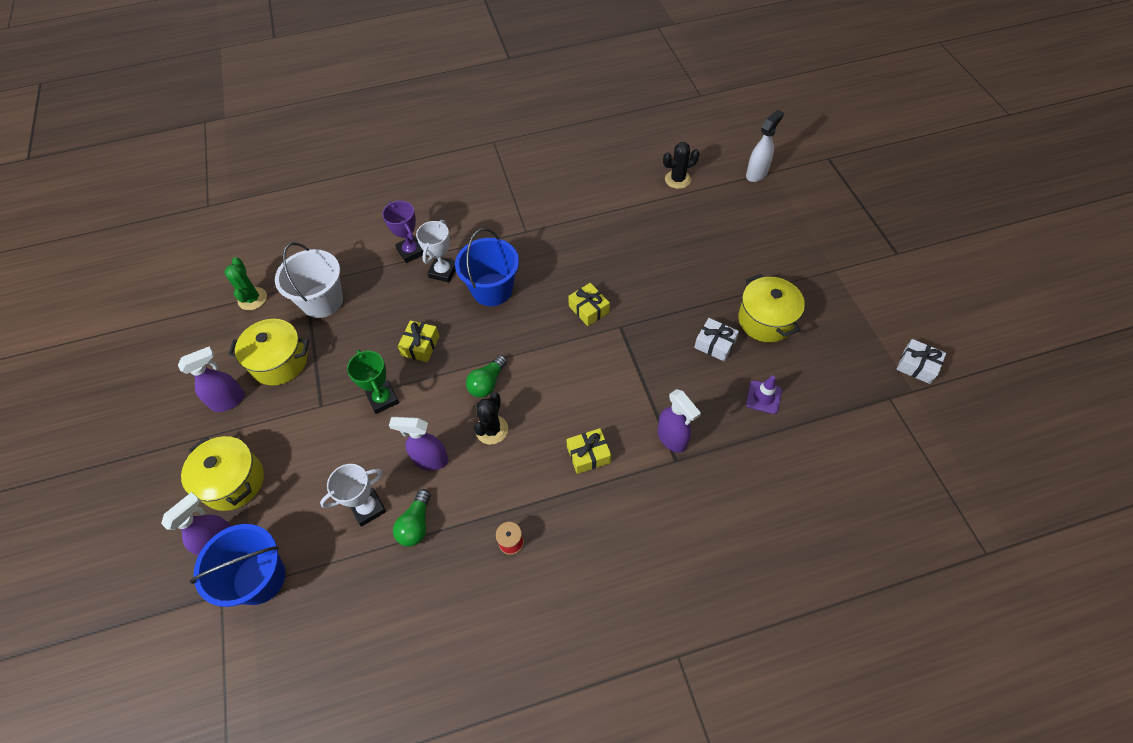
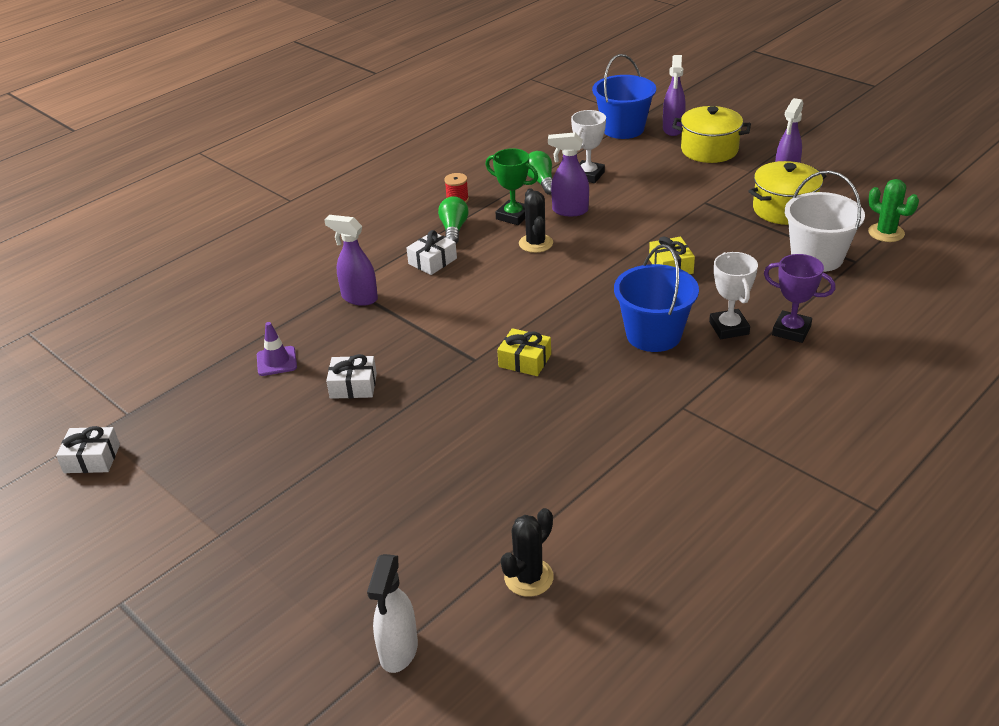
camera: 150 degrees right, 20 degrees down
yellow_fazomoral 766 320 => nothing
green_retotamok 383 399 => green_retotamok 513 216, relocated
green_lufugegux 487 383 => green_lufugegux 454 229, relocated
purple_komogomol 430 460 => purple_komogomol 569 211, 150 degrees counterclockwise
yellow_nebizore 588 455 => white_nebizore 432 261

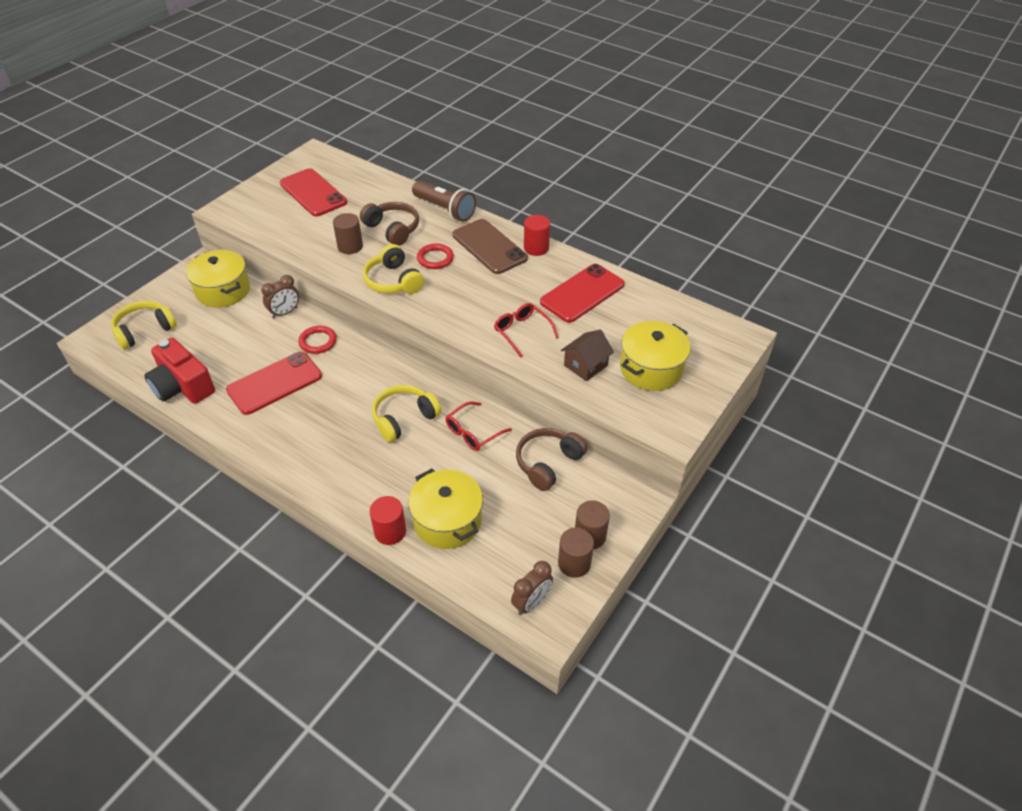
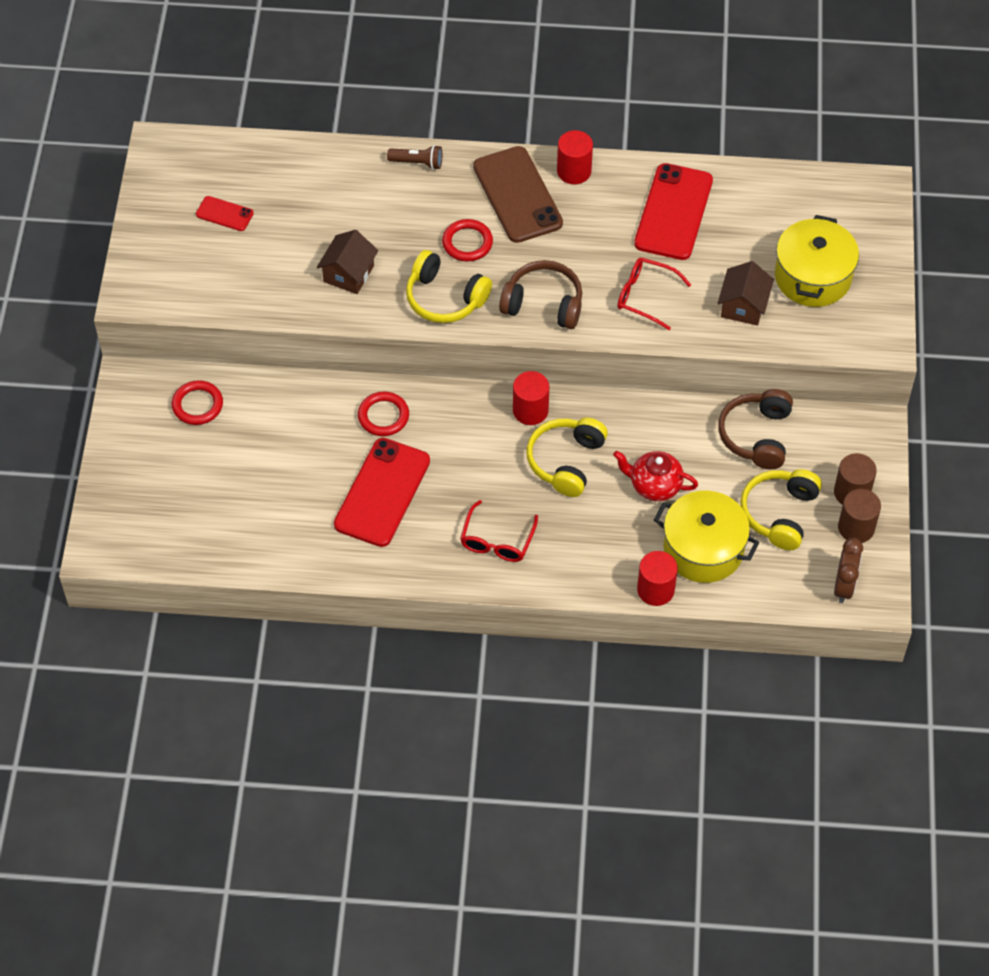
camera: 30 degrees left, 10 degrees up
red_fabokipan 313 193 => red_fabokipan 224 214, x0.48
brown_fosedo 445 209 => brown_fosedo 417 163, x0.55
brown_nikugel 393 229 => brown_nikugel 543 304, relocated
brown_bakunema 350 246 => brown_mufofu 348 273
brown_fabokipan 489 247 => brown_fabokipan 517 195, 45 degrees clockwise
yellow_fazomoral 223 290 => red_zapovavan 197 405
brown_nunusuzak 285 313 => nothing
yellow_nikugel 144 330 => yellow_nikugel 779 513, relocated
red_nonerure 183 386 => nothing
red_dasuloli 473 432 => red_dasuloli 497 540, relocated
nothing => red_bakunema 530 410
nothing => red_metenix 654 486

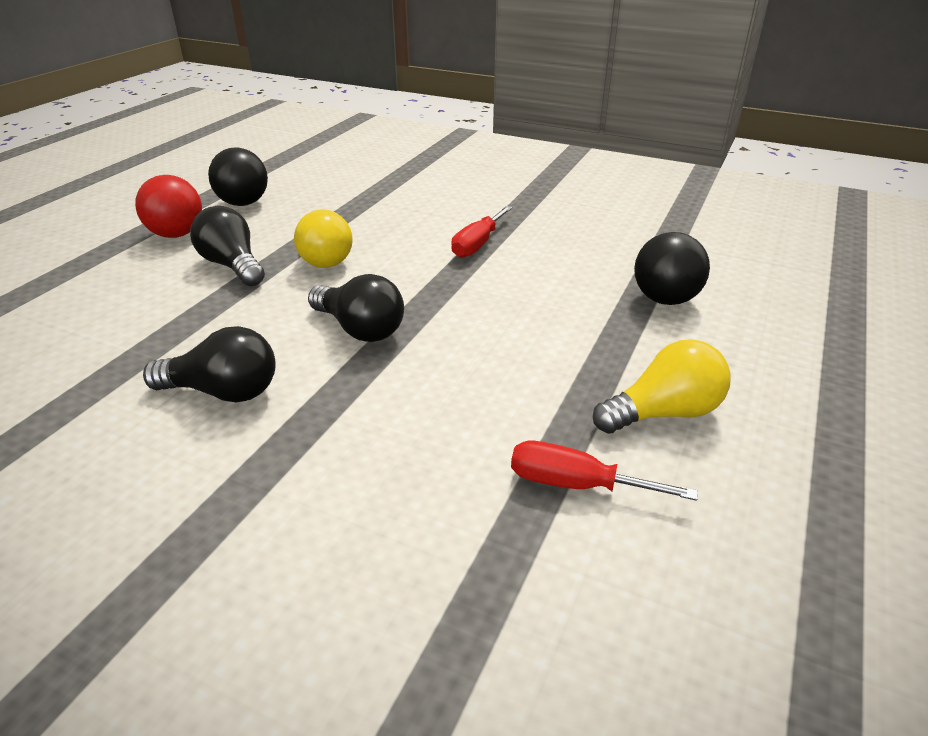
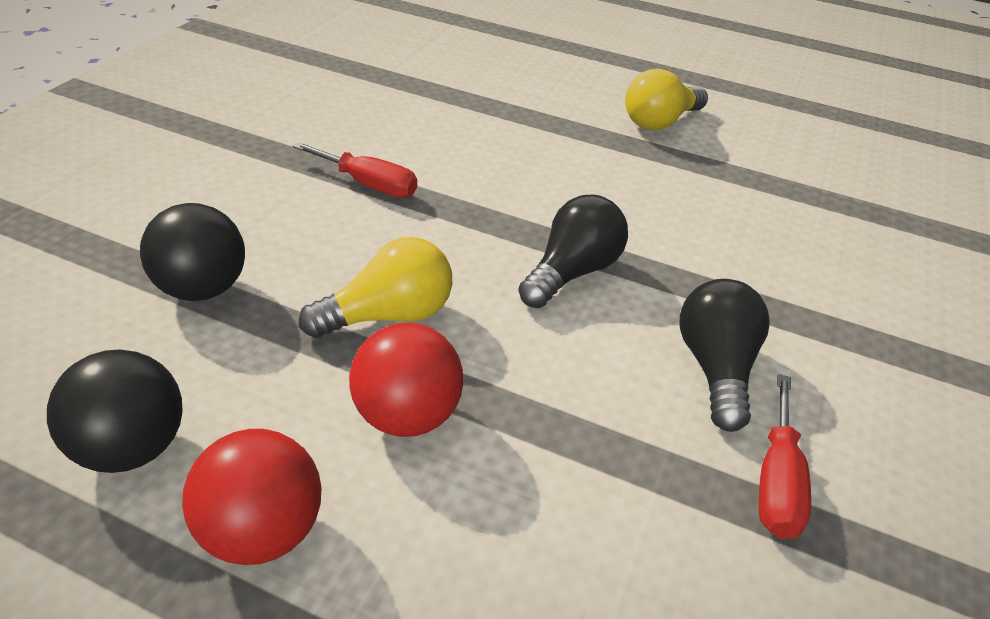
camera: 95 degrees left, 5 degrees up
black_lufugegux 232 265 => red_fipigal 407 416
black_fipigal 665 299 => black_fipigal 202 289, relocated
yellow_lufugegux 663 413 => yellow_lufugegux 660 122, 105 degrees counterclockwise
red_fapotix 576 484 => red_fapotix 777 481, relocated

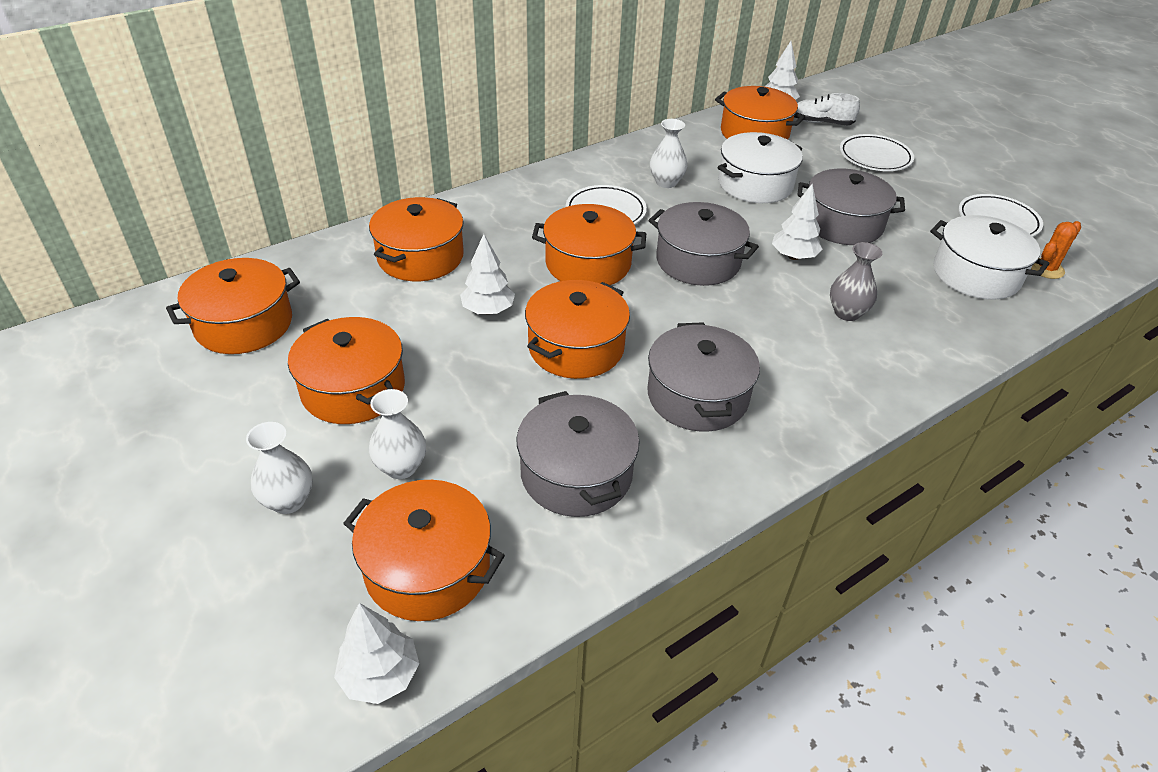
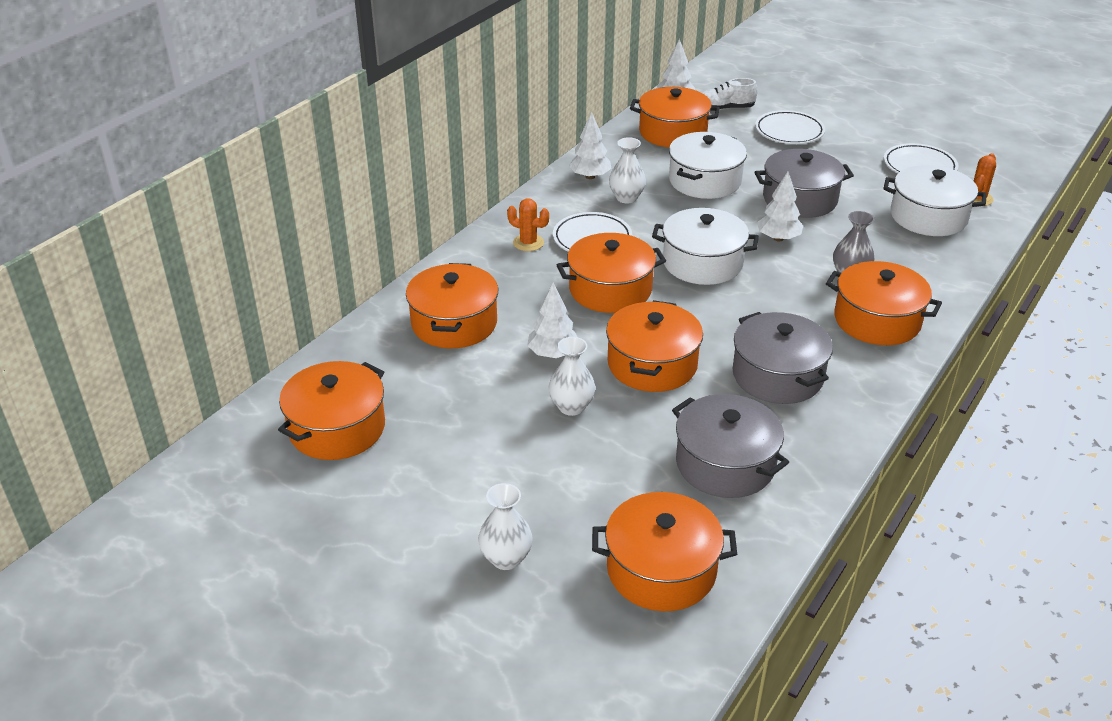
camera: 20 degrees left, 5 degrees down
grey_fazomoral 698 261 => white_fazomoral 702 263
orange_fazomoral 353 389 => orange_fazomoral 877 320, relocated
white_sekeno 401 467 => white_sekeno 571 407, relocated
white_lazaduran 380 675 => white_lazaduran 590 176, relocated
nothing => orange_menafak 528 243

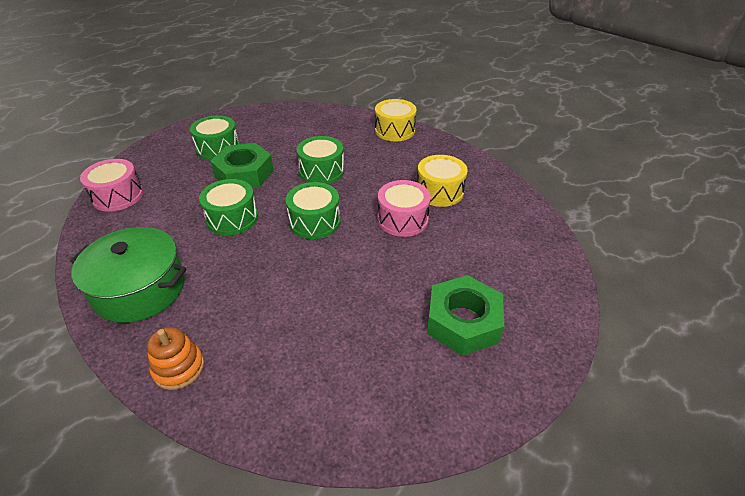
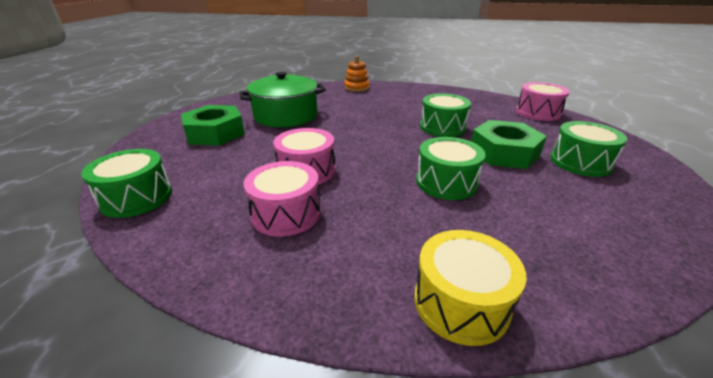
camera: 145 degrees right, 10 degrees down
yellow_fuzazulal 439 191 => pink_fuzazulal 286 213
green_fuzazulal 315 221 => green_fuzazulal 137 197, relocated
green_fazomoral 140 289 => green_fazomoral 286 115, relocated

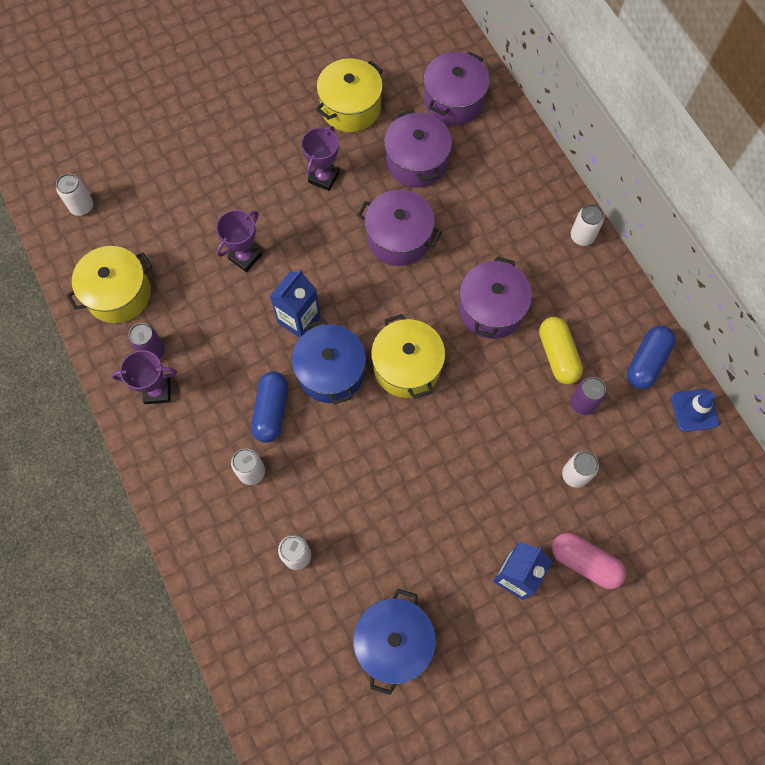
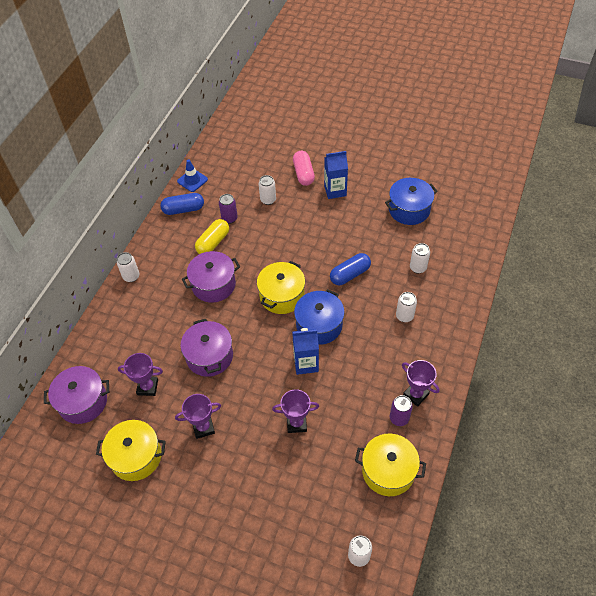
camera: 130 degrees left, 15 degrees down
purple_fazomoral 416 161 => purple_retotamok 147 387
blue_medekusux 271 411 => blue_medekusux 350 274, relocated

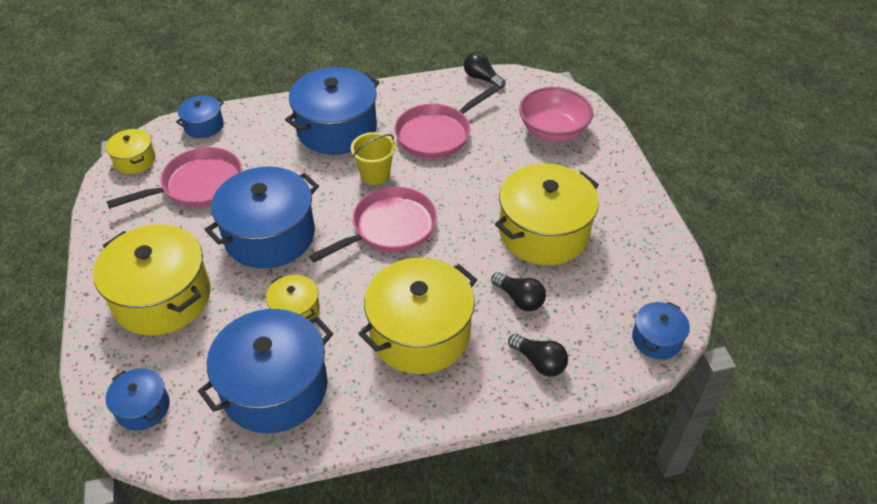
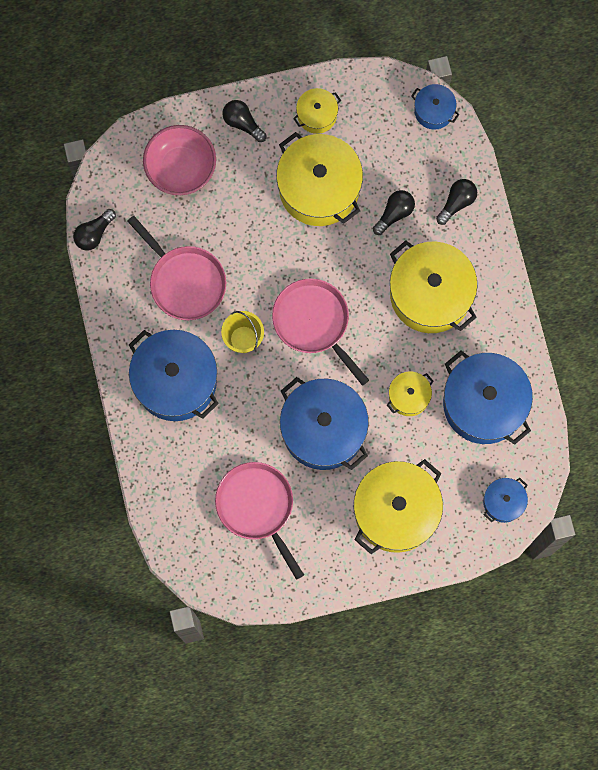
camera: 90 degrees left, 30 degrees up
blue_fazomoral 204 125 => nothing
yellow_fazomoral 135 160 => yellow_fazomoral 317 115, relocated
nothing => black_lufugegux 242 123

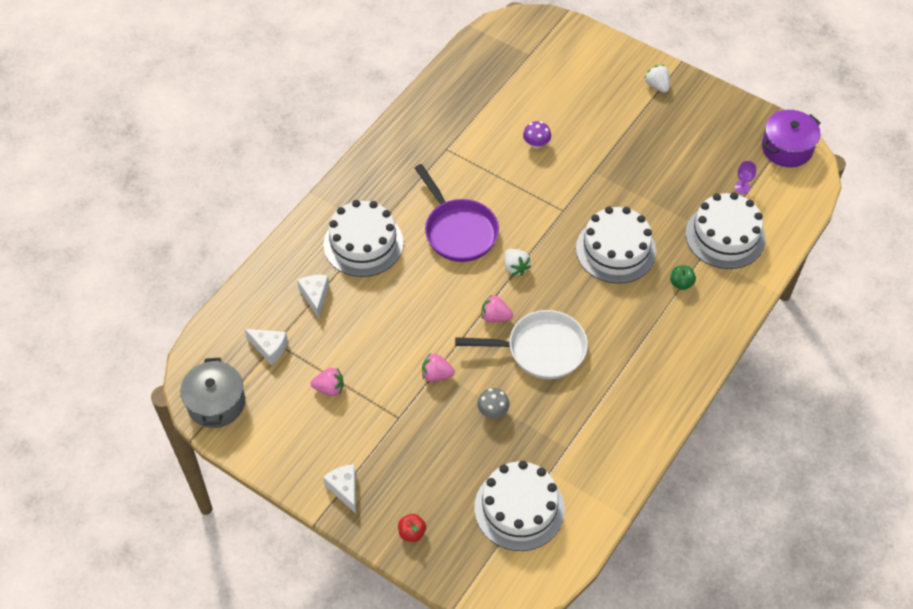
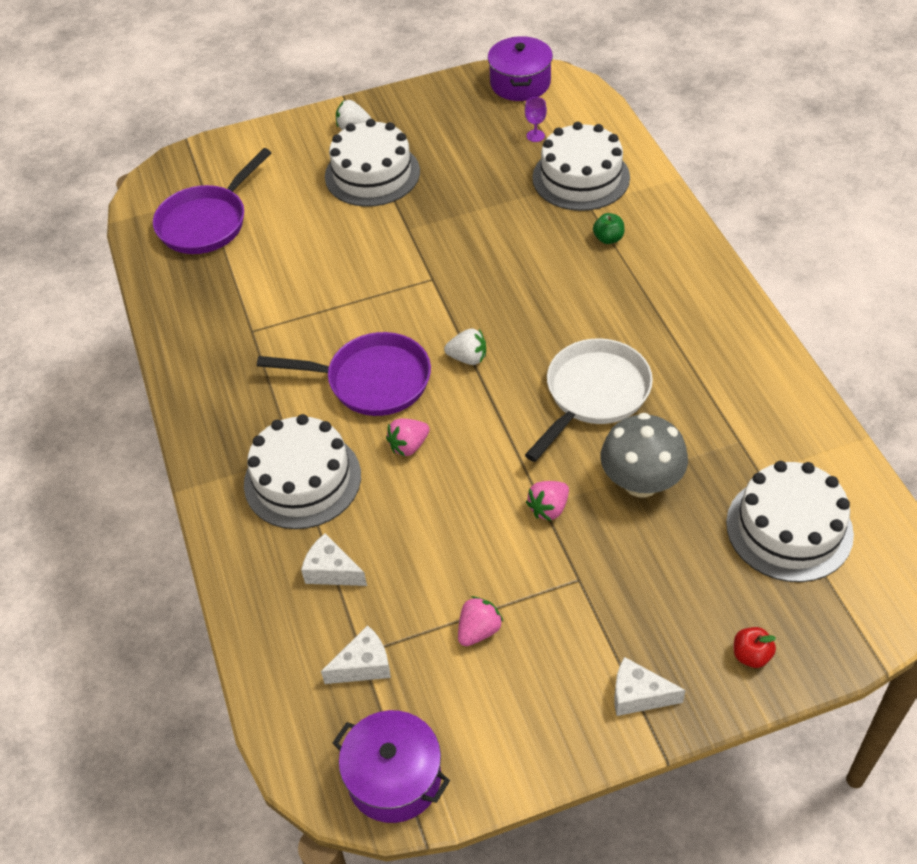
camera: 50 degrees left, 5 degrees down
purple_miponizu 536 144 => nothing
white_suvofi 616 250 => white_suvofi 372 174, relocated
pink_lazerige 495 317 => pink_lazerige 408 446, relocated
grey_fazomoral 216 403 => purple_fazomoral 394 778
grey_miponizu 493 411 => grey_miponizu 641 482, x1.92
nothing => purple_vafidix 206 222

